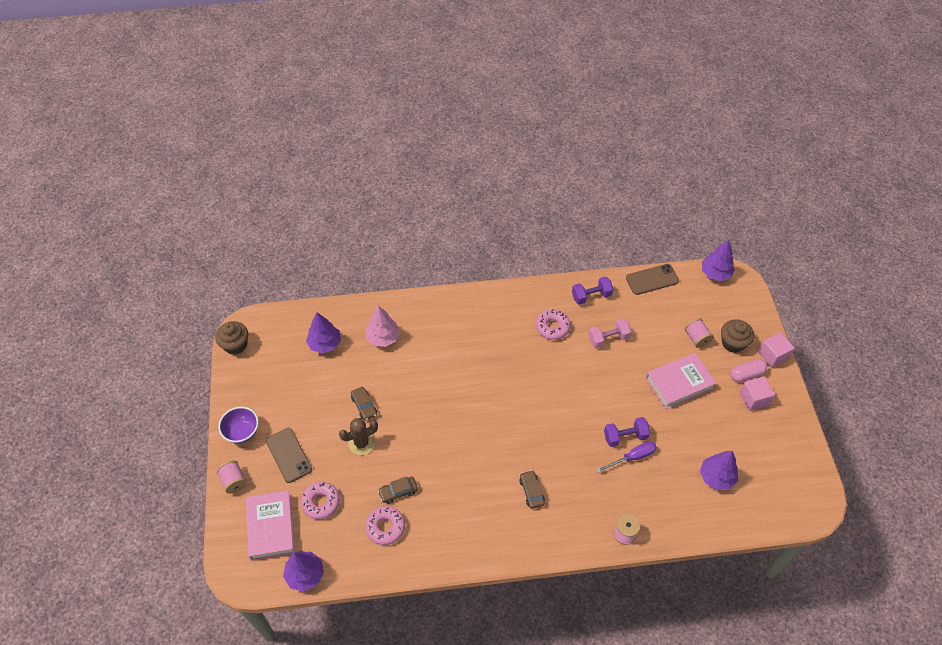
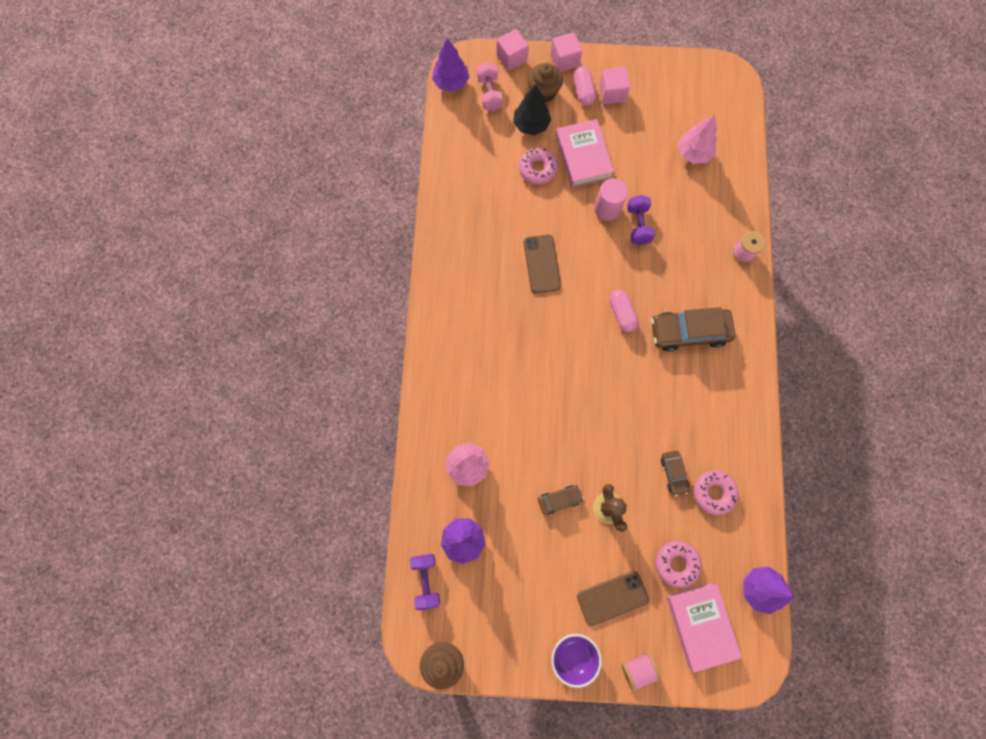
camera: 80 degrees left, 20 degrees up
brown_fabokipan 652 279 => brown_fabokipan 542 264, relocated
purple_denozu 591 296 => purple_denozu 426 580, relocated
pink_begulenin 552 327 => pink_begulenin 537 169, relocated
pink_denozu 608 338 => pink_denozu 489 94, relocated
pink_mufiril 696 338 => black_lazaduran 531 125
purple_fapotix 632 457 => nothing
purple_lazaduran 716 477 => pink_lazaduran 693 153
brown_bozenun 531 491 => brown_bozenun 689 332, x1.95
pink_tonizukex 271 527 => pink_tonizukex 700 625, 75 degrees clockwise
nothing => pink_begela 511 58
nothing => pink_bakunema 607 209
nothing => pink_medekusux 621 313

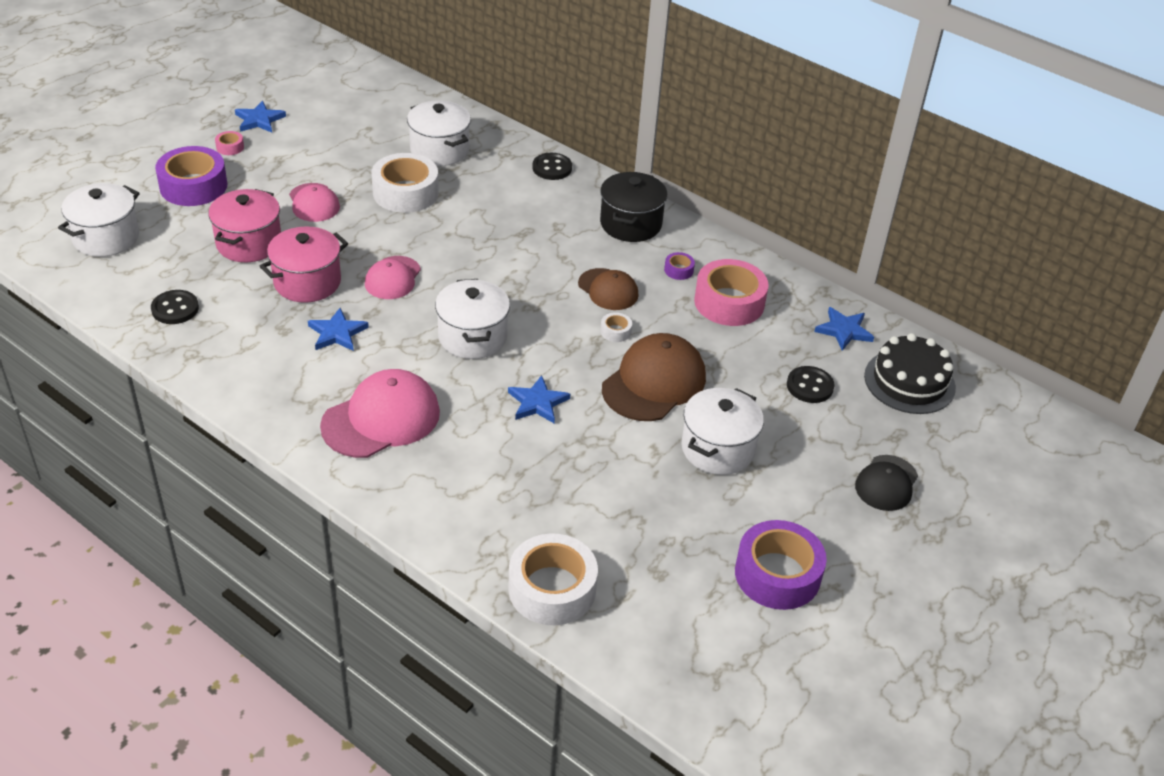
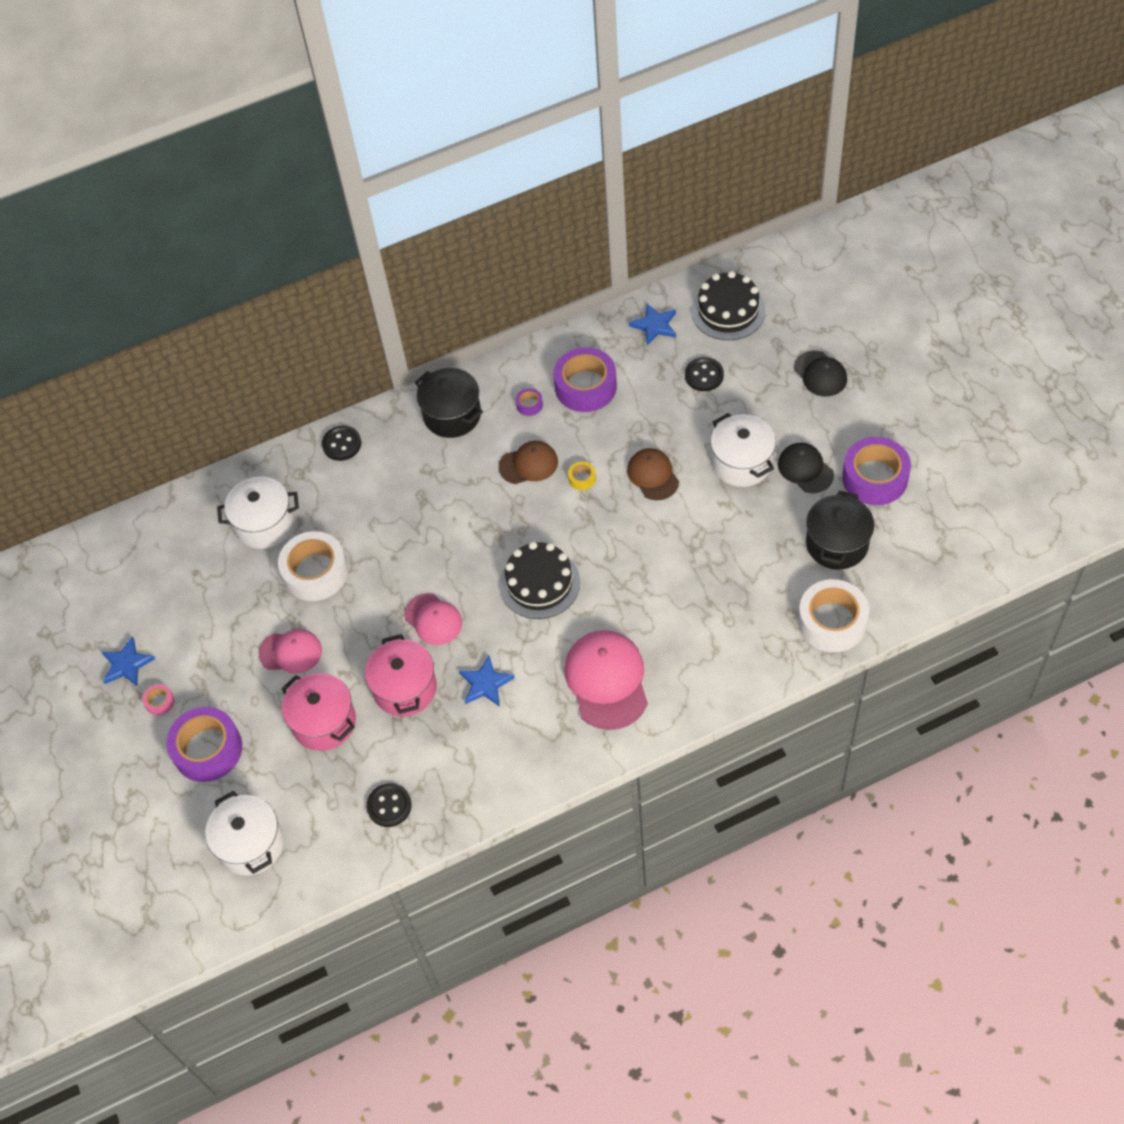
camera: 55 degrees left, 15 degrees up
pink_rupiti 729 302 => purple_rupiti 585 386
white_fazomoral 472 337 => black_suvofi 539 583
white_rupiti 615 331 => yellow_rupiti 582 478
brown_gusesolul 654 382 => brown_gusesolul 653 475, x0.60
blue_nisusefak 537 403 => nothing
nothing => black_gusesolul 805 469
nothing => black_fazomoral 837 544

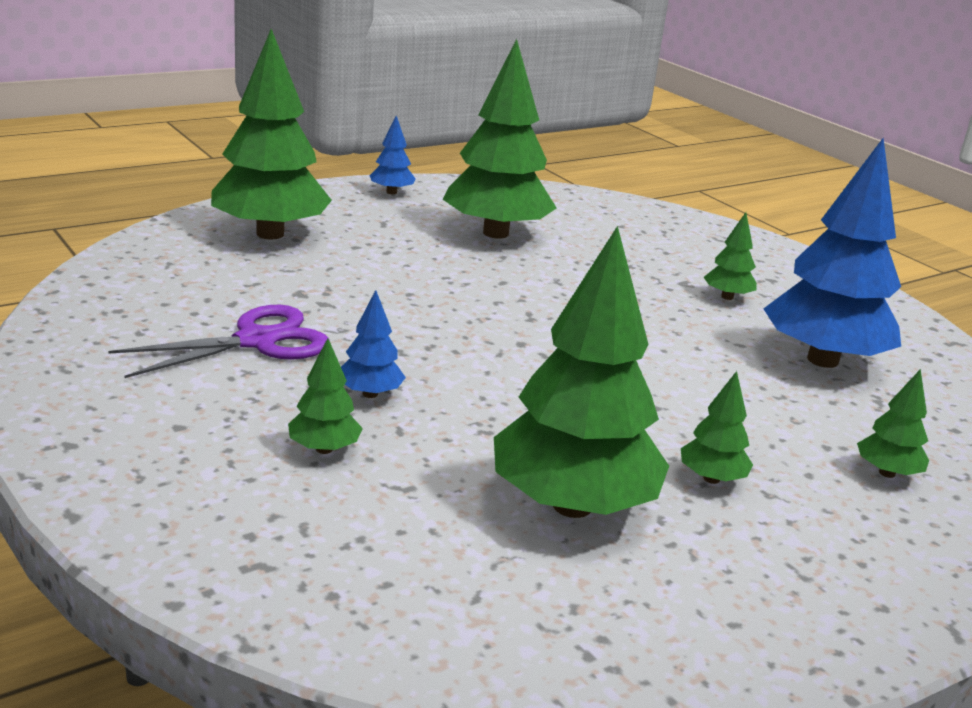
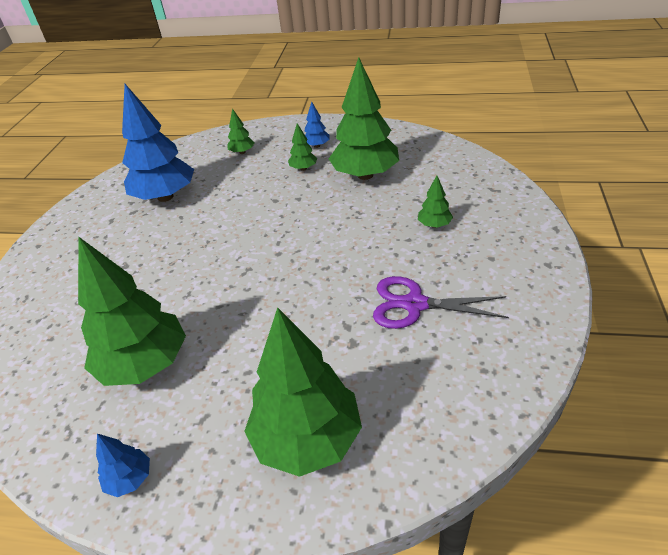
camera: 130 degrees left, 15 degrees up
green_lazaduran 727 297 => nothing
blue_lazaduran 370 394 => blue_lazaduran 317 146, relocated

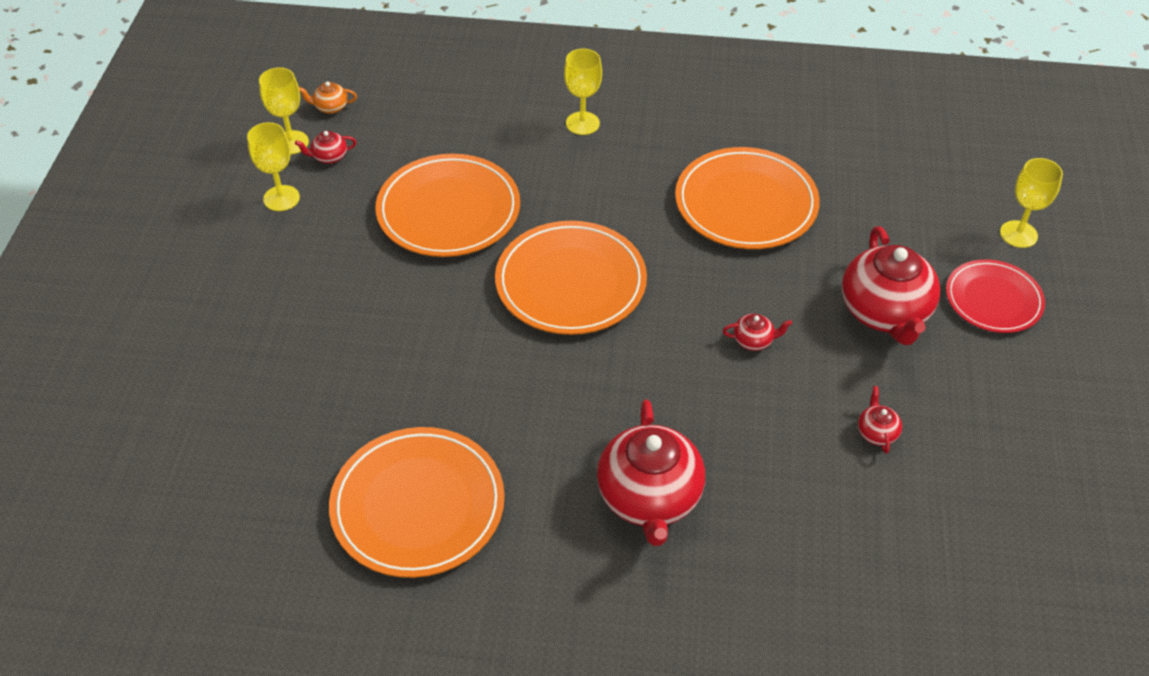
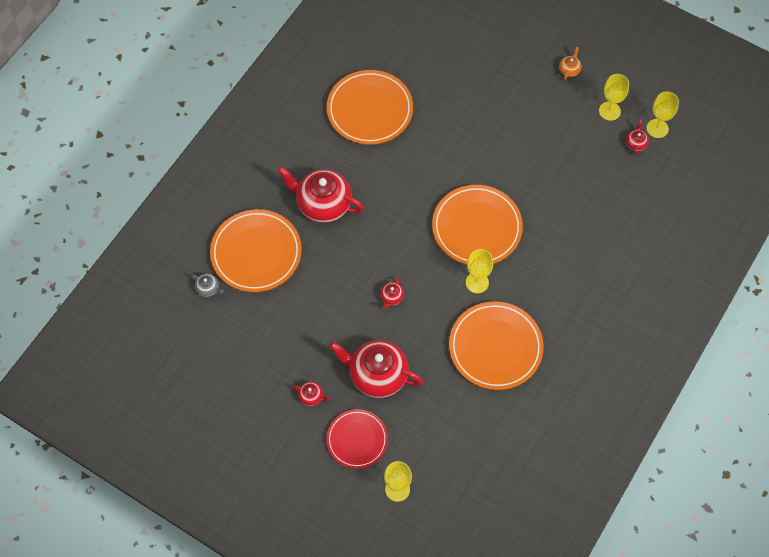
camera: 115 degrees right, 15 degrees up
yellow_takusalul 582 123 => yellow_takusalul 477 282, relocated
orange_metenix 330 107 => orange_metenix 569 70, relocated
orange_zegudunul 448 210 => orange_zegudunul 256 253, relocated
red_metenix 876 432 => red_metenix 311 396, relocated
nothing => grey_metenix 208 288

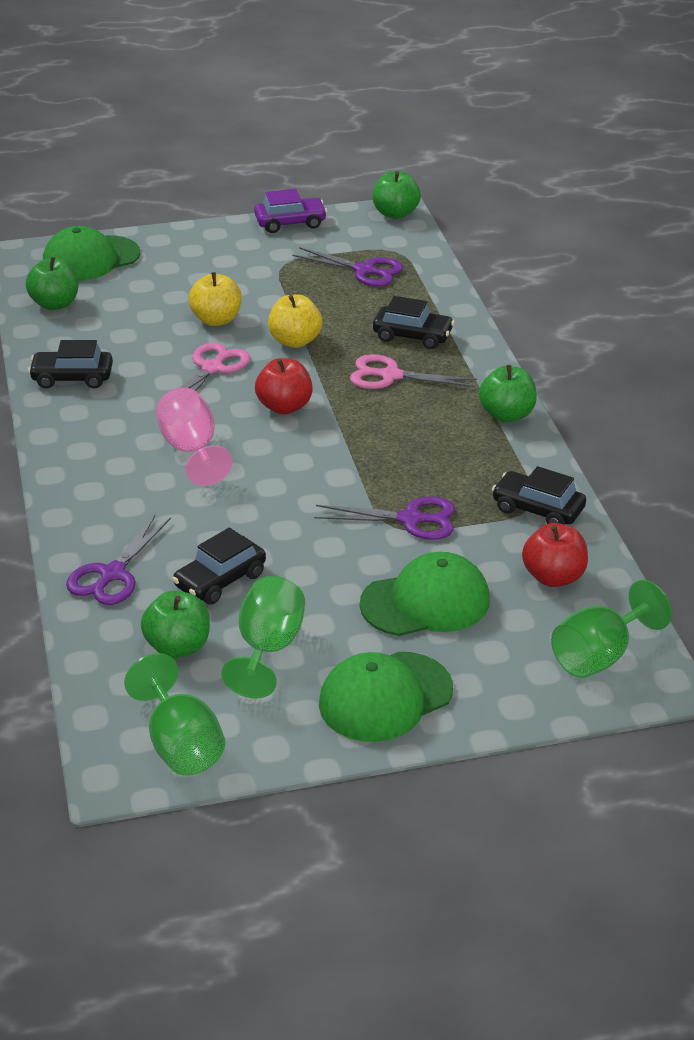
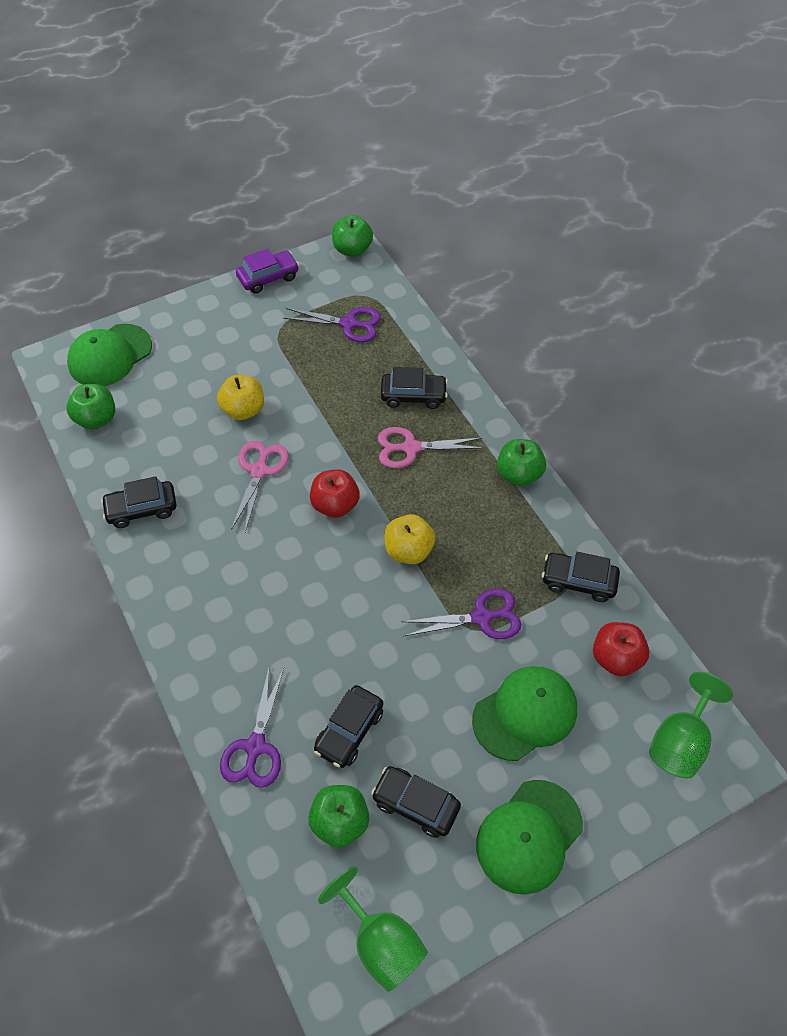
camera: 15 degrees left, 20 degrees up
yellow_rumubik 295 341 => yellow_rumubik 408 550, relocated
pink_takusalul 191 450 => nothing
green_takusalul 268 649 => black_bozenun 415 804

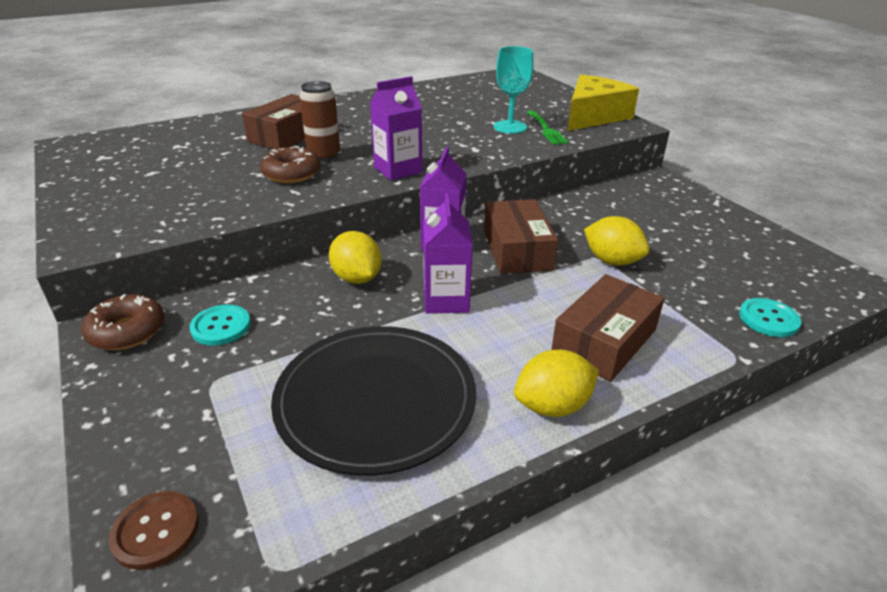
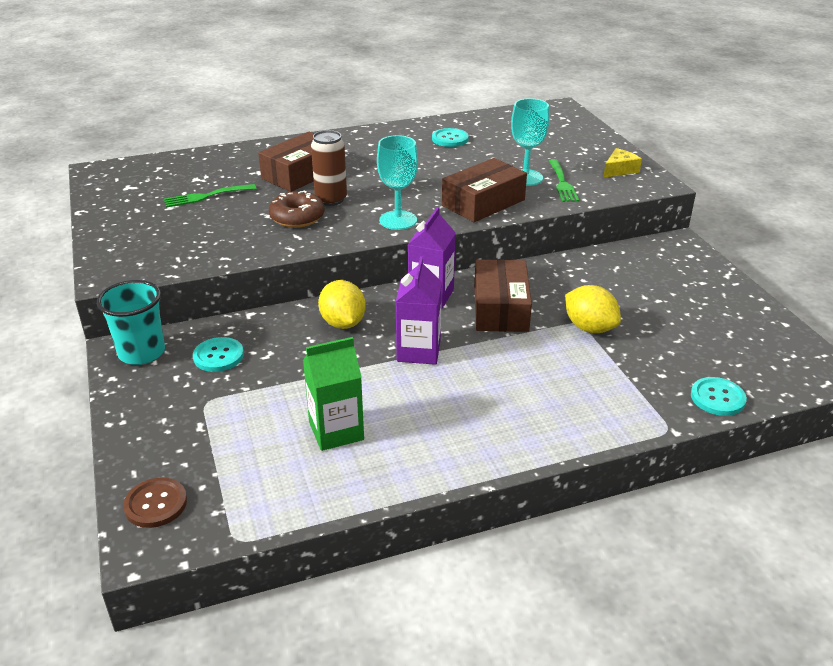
camera: 10 degrees right, 0 degrees up
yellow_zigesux 593 116 => yellow_zigesux 619 170, x0.47
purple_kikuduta 398 170 => turquoise_takusalul 398 220
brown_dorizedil 604 341 => brown_dorizedil 483 203, relocated
brown_begulenin 127 331 => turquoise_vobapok 142 353
black_zegudunul 376 401 => green_kikuduta 336 431
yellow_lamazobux 552 406 => nothing
nothing => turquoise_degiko 450 139
nothing => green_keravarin 206 196

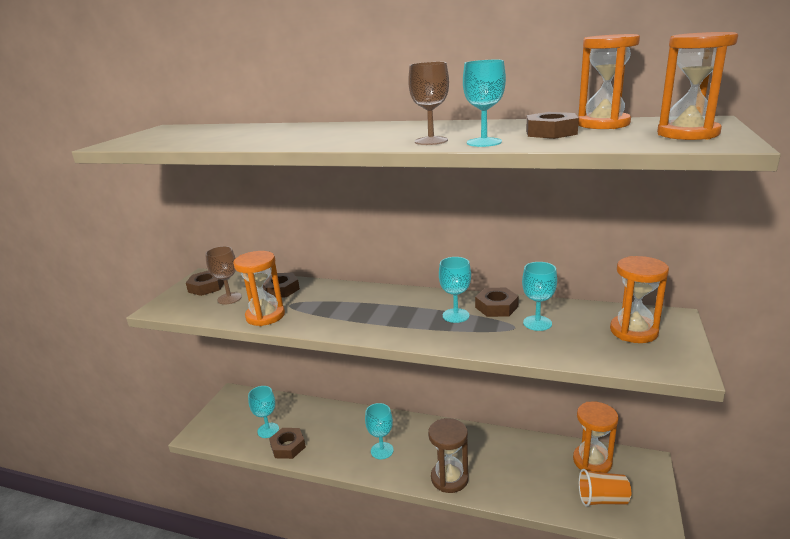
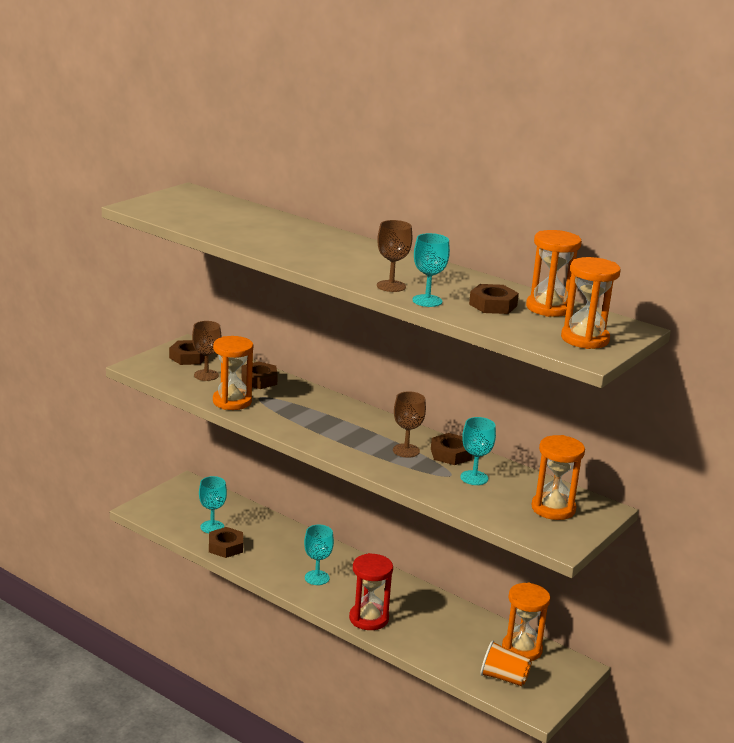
camera: 15 degrees right, 0 degrees up
turquoise_takusalul 456 315 => brown_takusalul 406 450
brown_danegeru 449 478 => red_danegeru 368 618

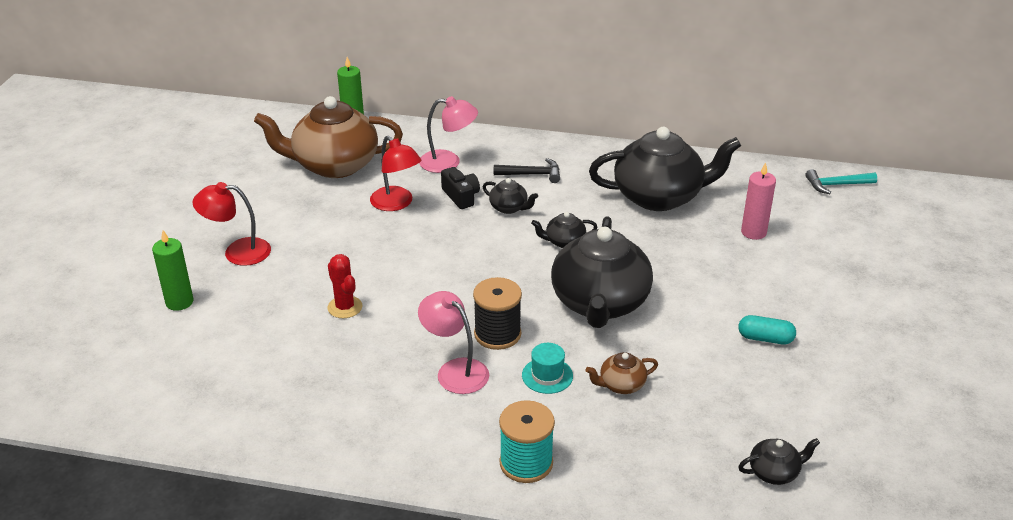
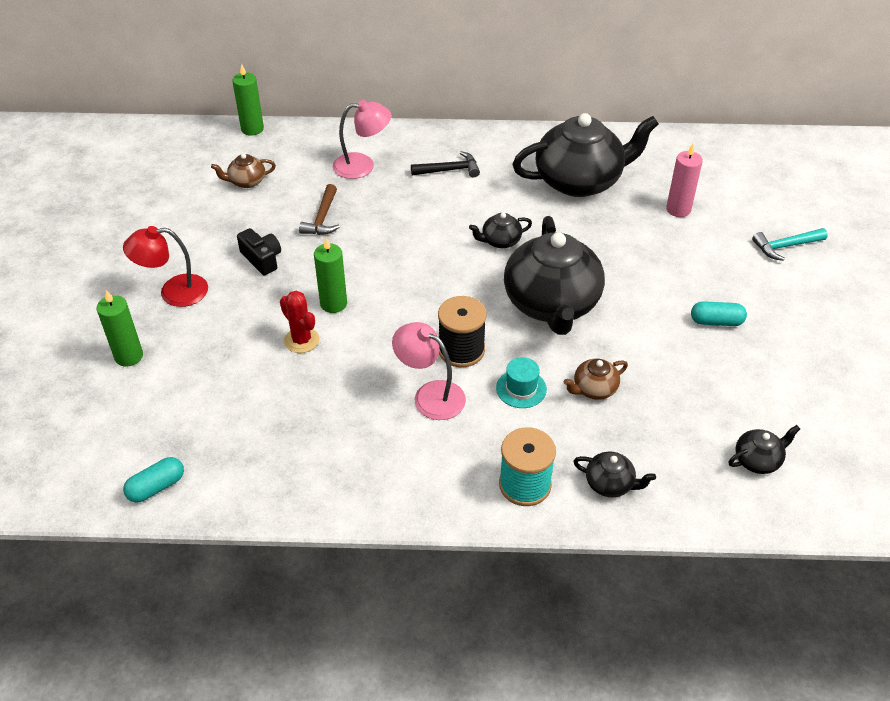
camera: 10 degrees left, 10 degrees up
brown_metenix 334 165 => brown_metenix 246 181, x0.43
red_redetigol 396 204 => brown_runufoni 322 218
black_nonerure 461 196 => black_nonerure 262 259, relocated
turquoise_runufoni 836 185 => turquoise_runufoni 785 246, relocated
black_metenix 509 208 => black_metenix 610 484, relocated
nothing => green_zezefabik 333 304
nothing => turquoise_medekusux 156 487

